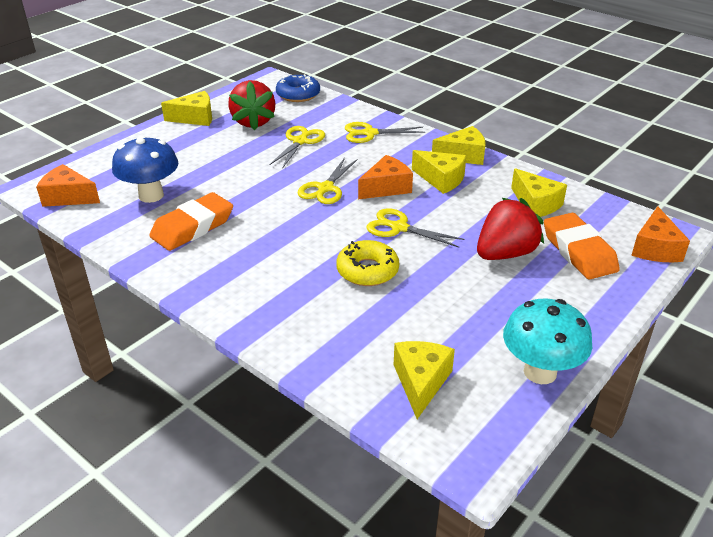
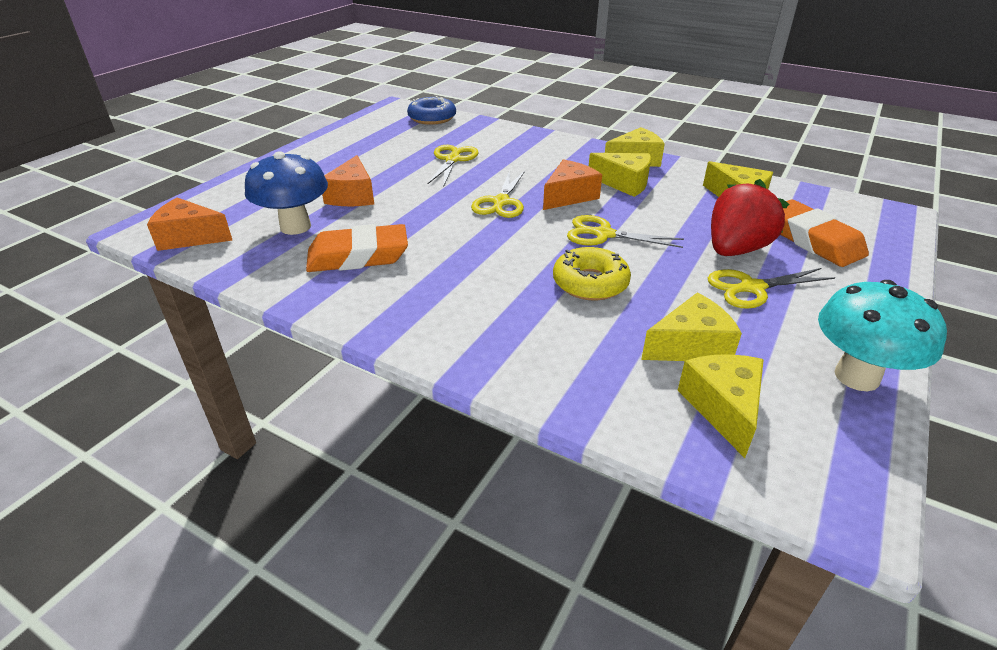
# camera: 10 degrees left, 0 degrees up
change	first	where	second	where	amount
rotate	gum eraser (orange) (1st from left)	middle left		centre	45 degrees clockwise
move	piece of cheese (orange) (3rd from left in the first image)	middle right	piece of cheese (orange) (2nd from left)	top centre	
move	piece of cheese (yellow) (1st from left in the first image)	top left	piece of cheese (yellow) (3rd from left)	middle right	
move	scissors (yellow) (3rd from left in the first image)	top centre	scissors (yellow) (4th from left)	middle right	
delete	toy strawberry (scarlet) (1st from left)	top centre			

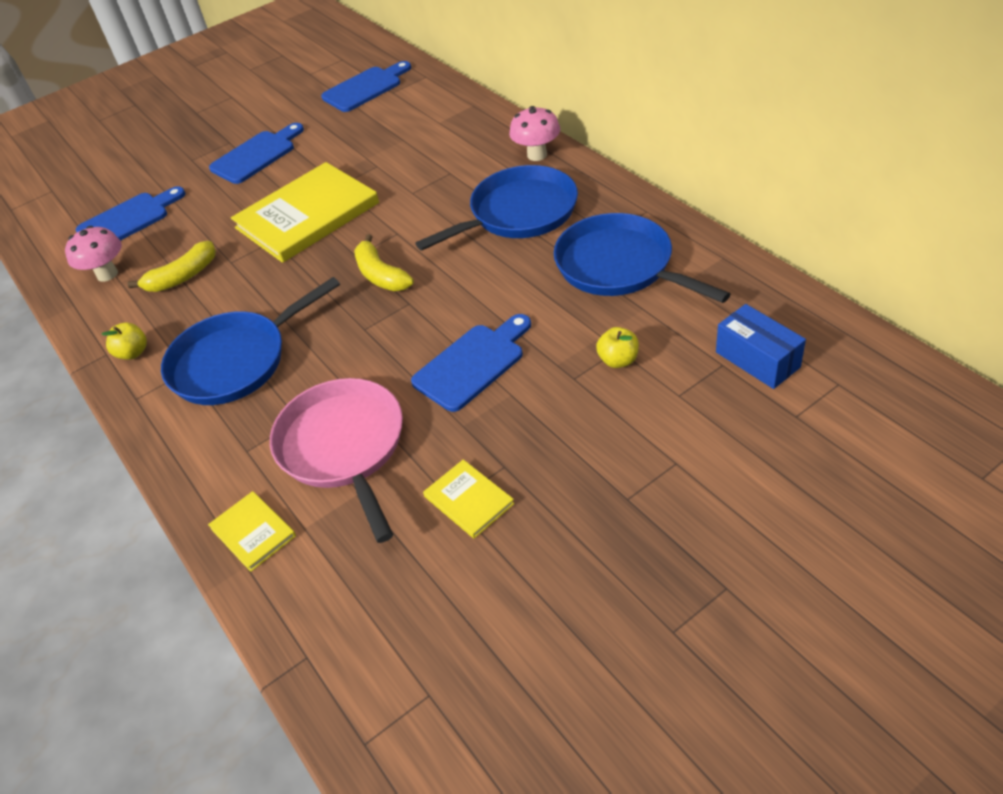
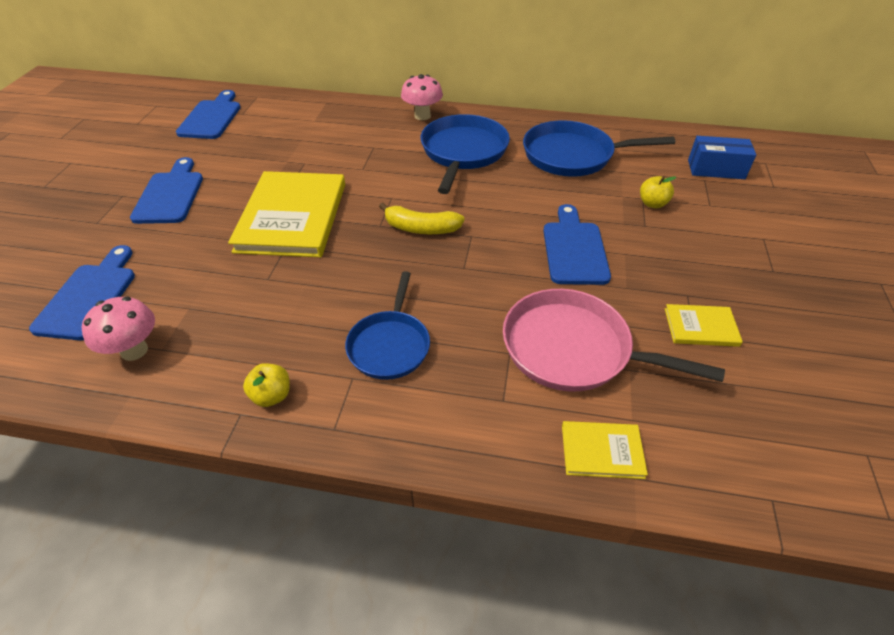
# camera: 50 degrees left, 0 degrees up
change	first	where	second	where	amount
resize	pan (blue) (1st from left)	middle left		centre	x0.66
delete	banana (yellow) (1st from left)	middle left			

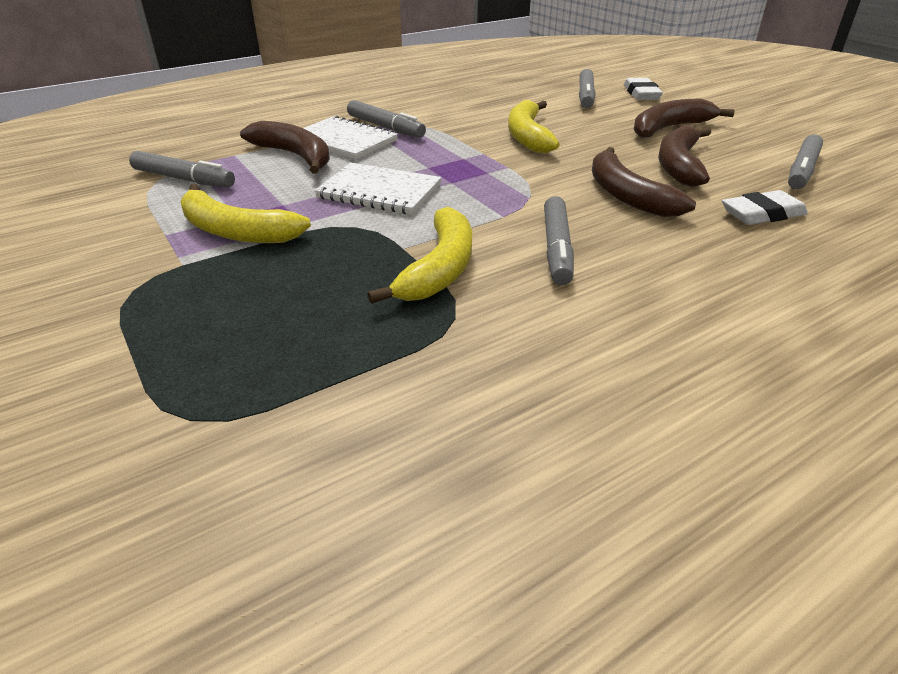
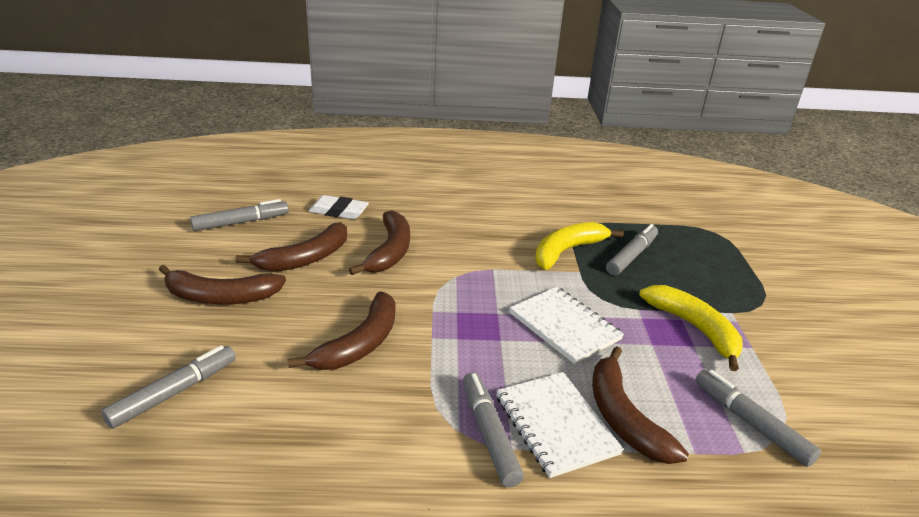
# camera: 150 degrees left, 5 degrees down
change	first	where	second	where	amount
recolor	banana (yellow) (3rd from left)	top centre	banana (russet) (3rd from left)	centre	
move	marker pen (ash-grey) (3rd from left in the first image)	centre	marker pen (ash-grey) (4th from left)	middle right	
delete	gum eraser (snow-white) (1st from left)	top right			

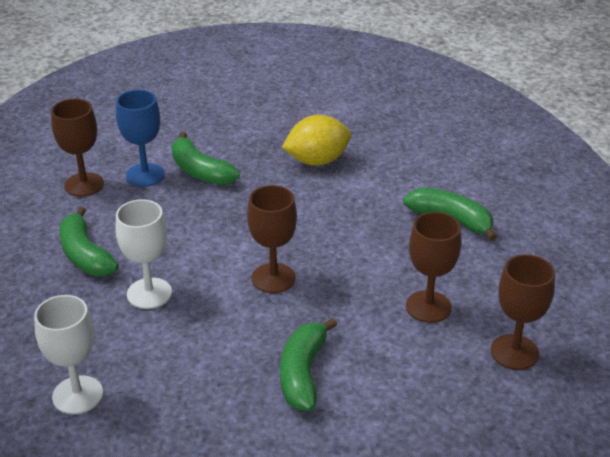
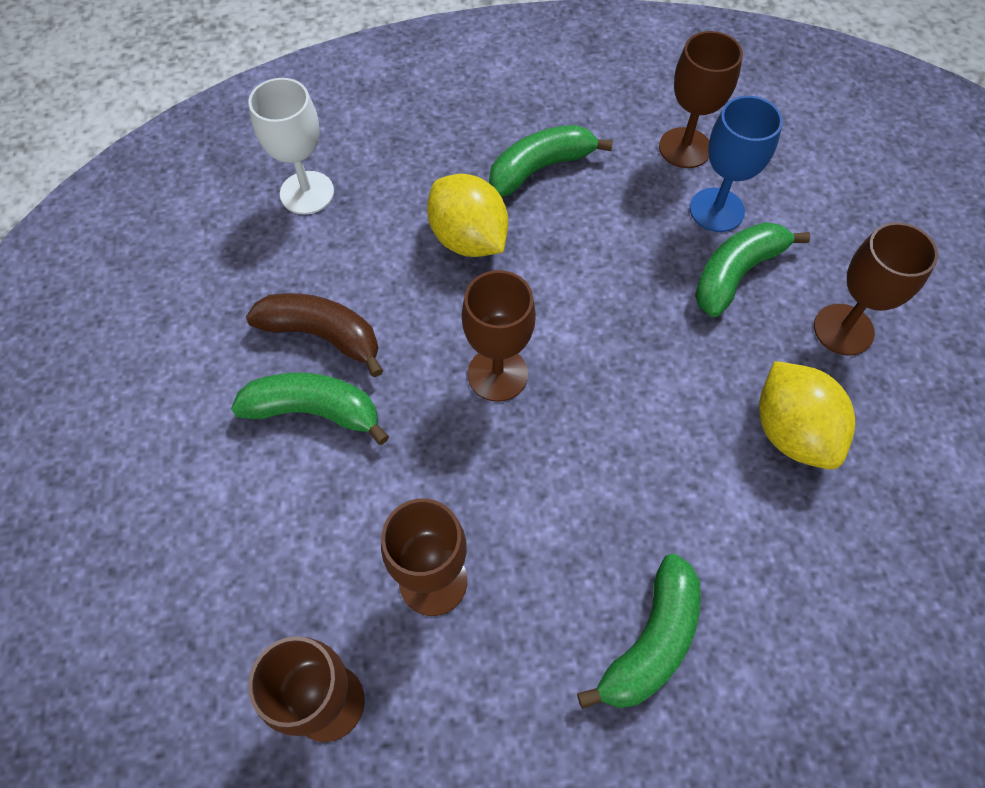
# camera: 90 degrees right, 25 degrees up
change	first	where	second	where	amount
insert			banana (russet)	middle left	
replace	chalice (snow-white) (2nd from left)	middle left	citrus fruit (yellow) (1st from left)	top centre	
insert			chalice (russet) (5th from left)	middle right	

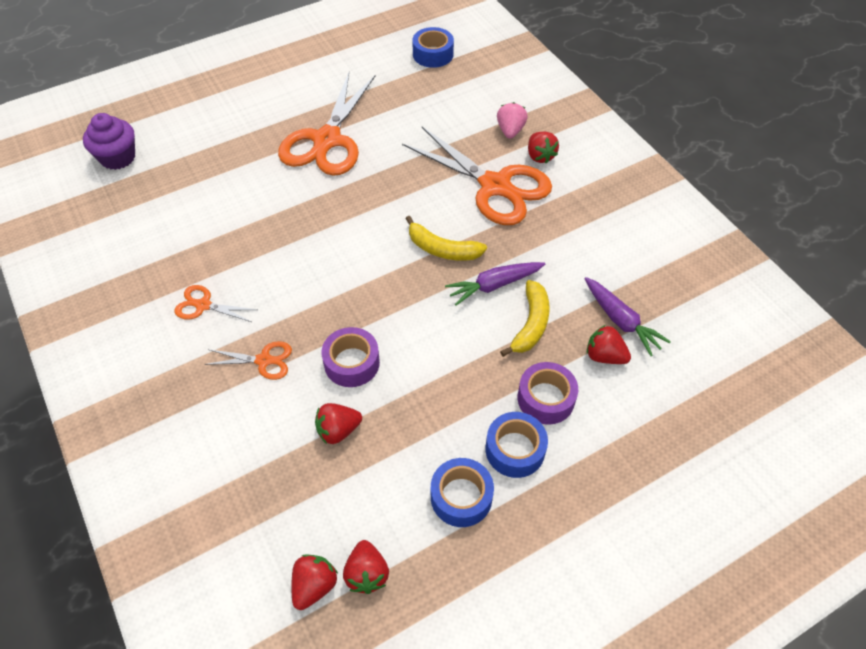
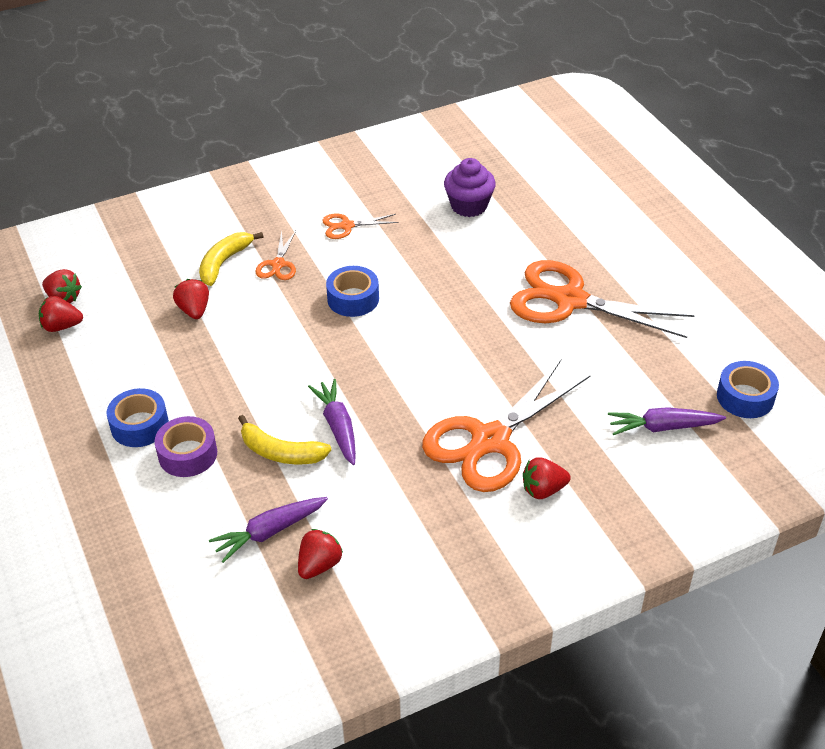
# camera: 95 degrees right, 10 degrees down
change	first	where	second	where	amount
move	banana (yellow) (1st from left)	centre		middle left	
move	toy strawberry (scarlet) (5th from left in the first image)	middle right	toy strawberry (scarlet) (4th from left)	bottom centre	
rotate	scissors (orange) (1st from left in the first image)	middle left	scissors (orange) (2nd from left)	top centre	120 degrees counterclockwise
move	sticky tape (blue) (2nd from left)	bottom centre		centre	
move	muffin (violet)	top left		top centre	
insert			carrot (violet) (3rd from left)	middle right	
delete	sticky tape (violet) (1st from left)	centre			
delete	toy strawberry (pink)	top centre			

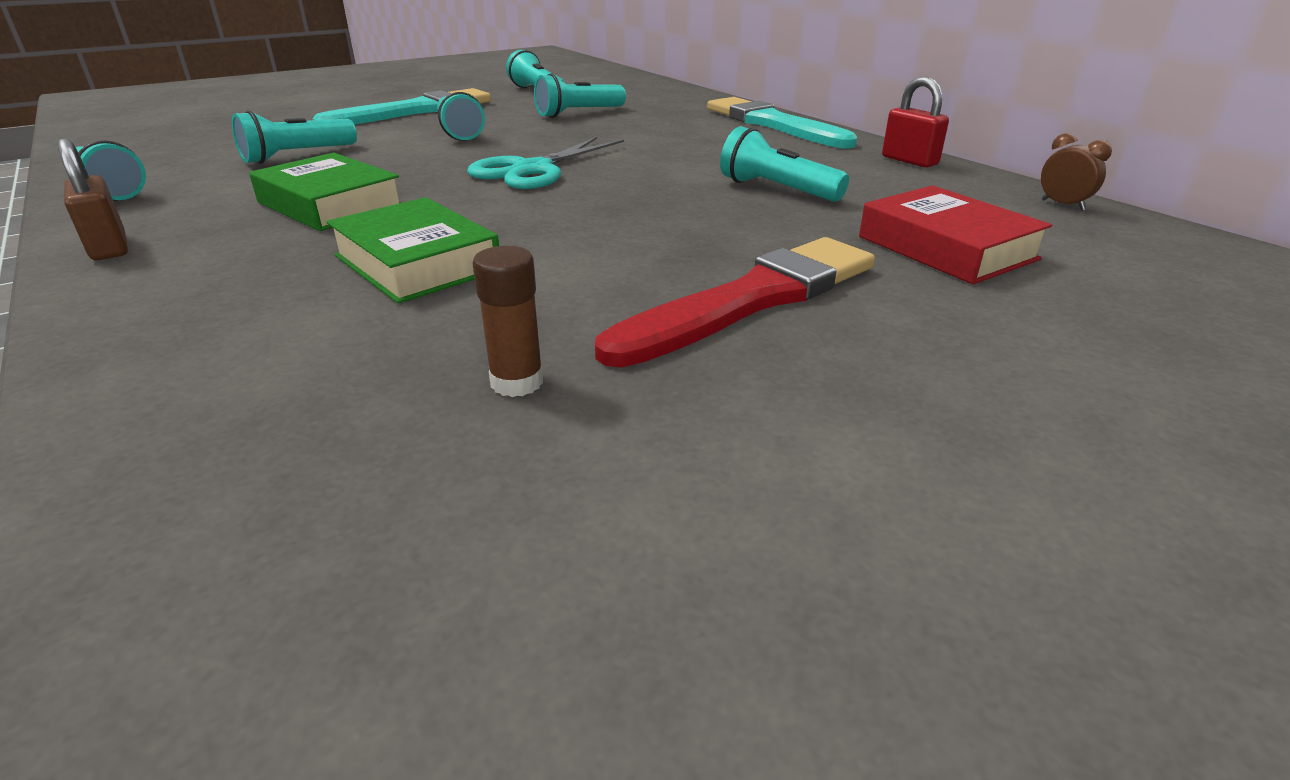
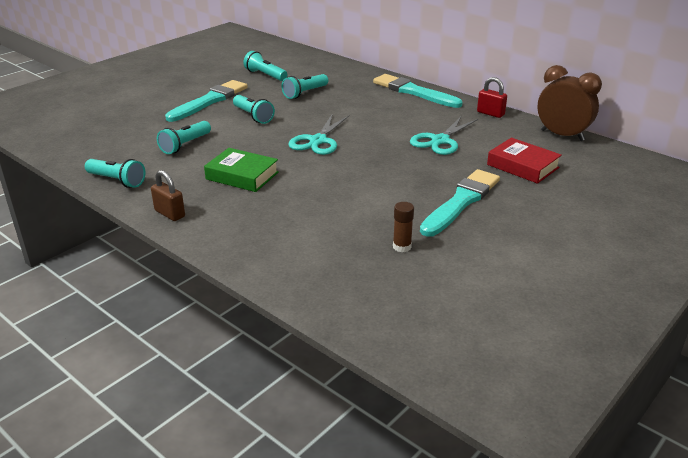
# camera: 15 degrees left, 0 degrees up
change	first	where	second	where	amount
replace	pocket torch (teal) (6th from left)	top centre	scissors (teal) (2nd from left)	top centre	
recolor	paint brush (scarlet)	centre	paint brush (teal) (3rd from left)	middle right	
resize	clock (russet)	top right		top right	x2.36
delete	book (emerald) (2nd from left)	top left			

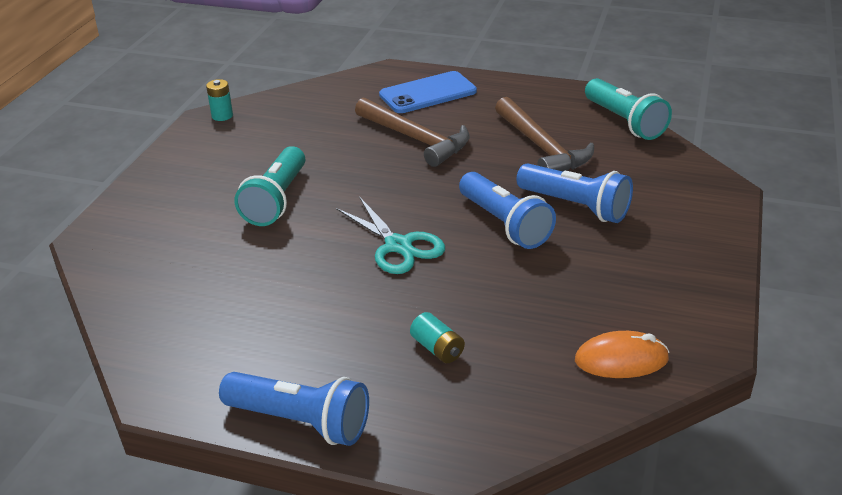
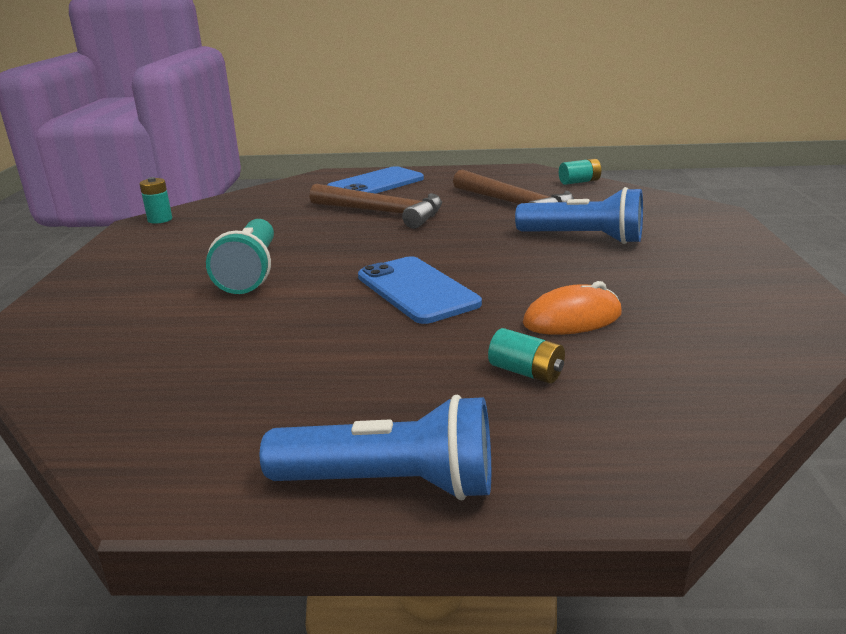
# camera: 15 degrees left, 10 degrees down
change	first	where	second	where	amount
replace	scissors (teal)	centre	phone (blue) (2nd from left)	centre	
move	PC mouse (orange)	bottom right		middle right	
replace	pocket torch (teal) (2nd from left)	top right	AA battery (teal) (3rd from left)	top right	
delete	pocket torch (blue) (2nd from left)	centre			

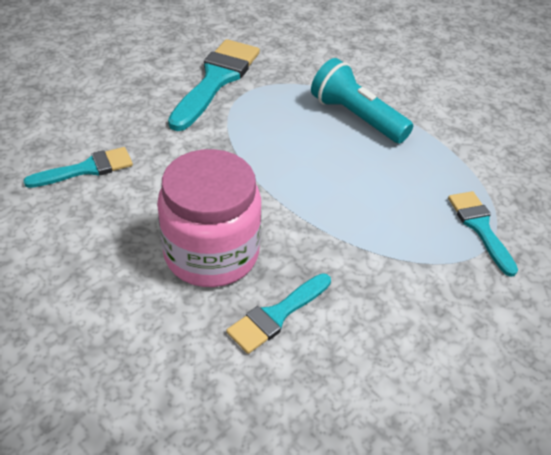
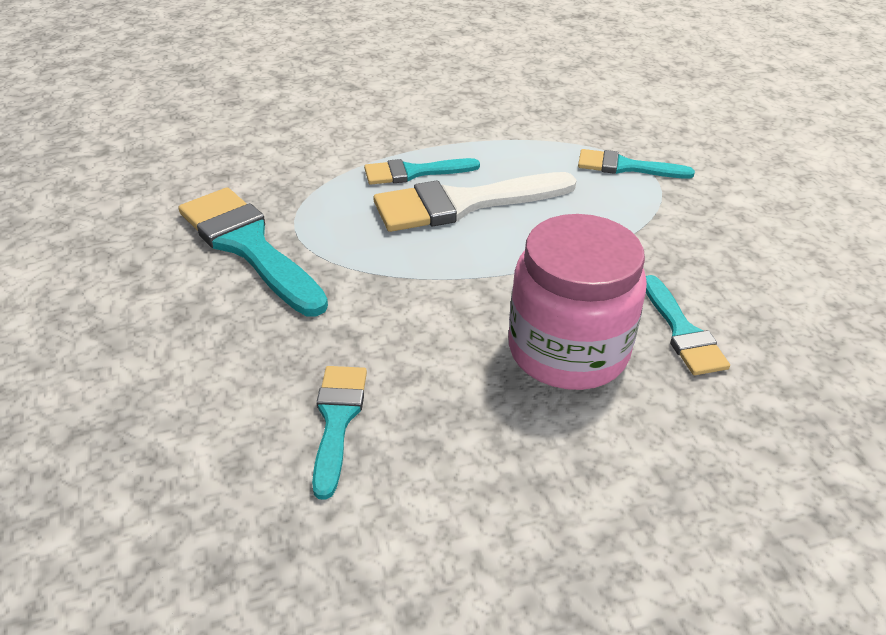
# camera: 60 degrees left, 5 degrees down
change	first	where	second	where	amount
replace	pocket torch (teal)	top centre	paint brush (teal) (3rd from left)	top centre	
insert			paint brush (snow-white)	top centre	

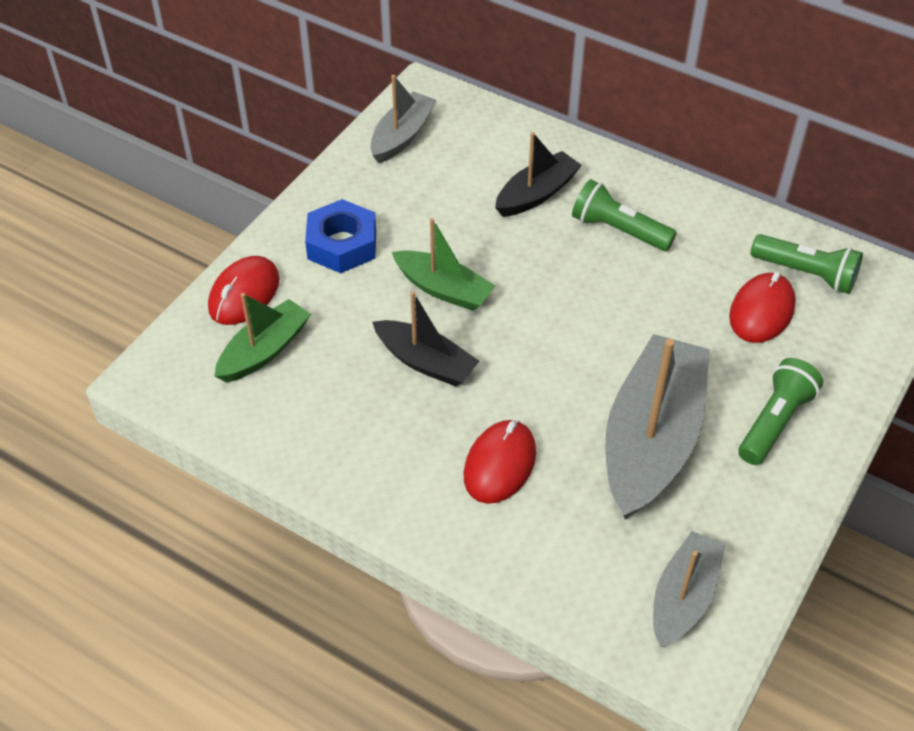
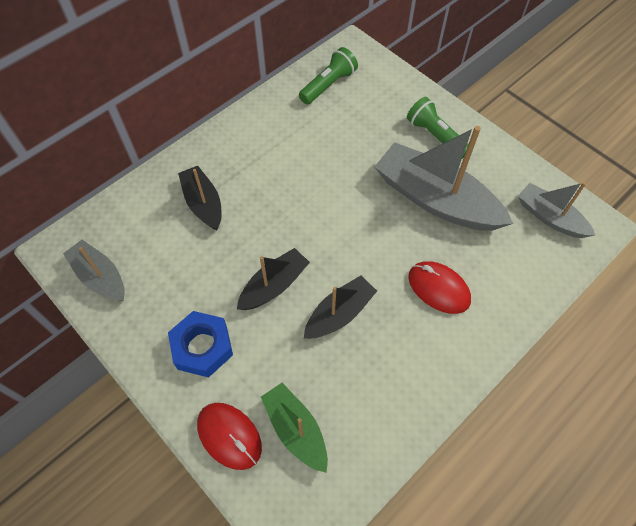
# camera: 75 degrees left, 10 degrees up
change	first	where	second	where	amount
recolor	boat (emerald) (2nd from left)	centre	boat (ebony) (2nd from left)	centre	
delete	pocket torch (emerald) (1st from left)	top right			
delete	PC mouse (scarlet) (3rd from left)	middle right			

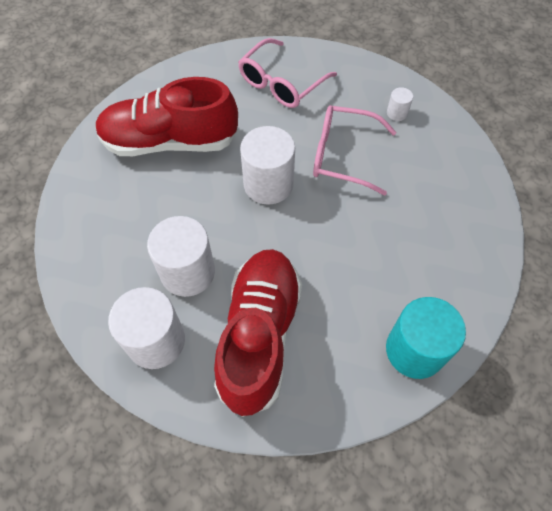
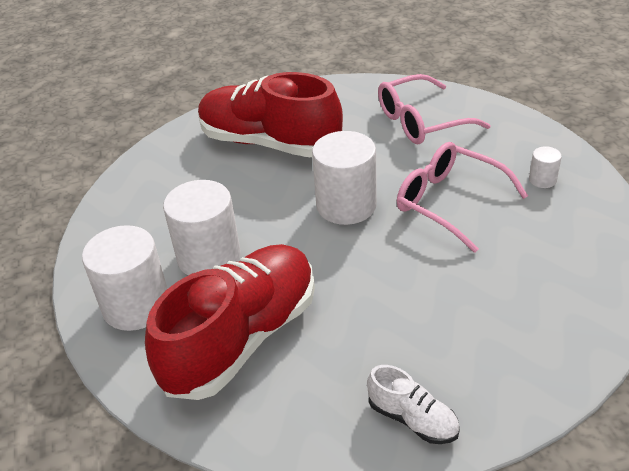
# camera: 30 degrees right, 20 degrees down
change	first	where	second	where	amount
replace	cylinder shape (teal)	middle right	shoe (snow-white)	bottom centre	

